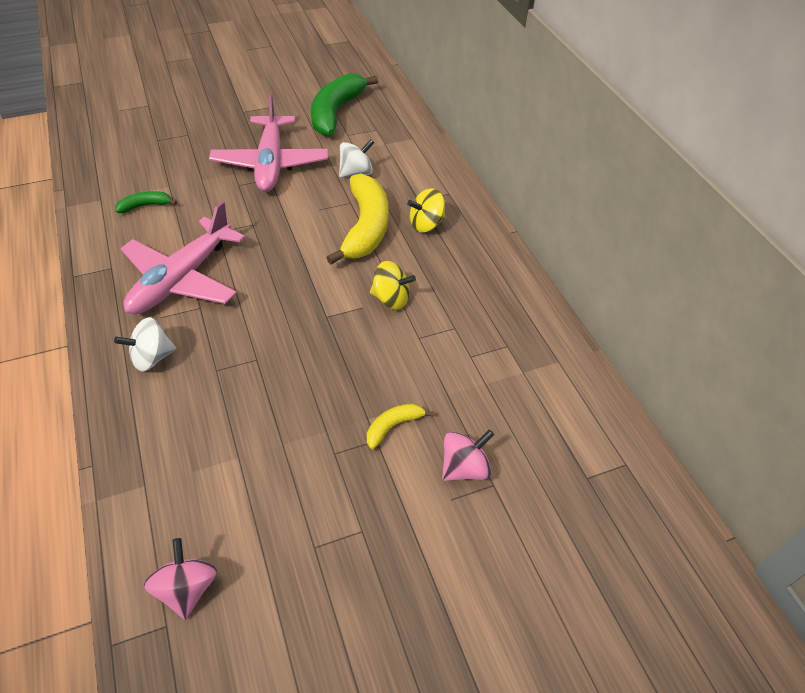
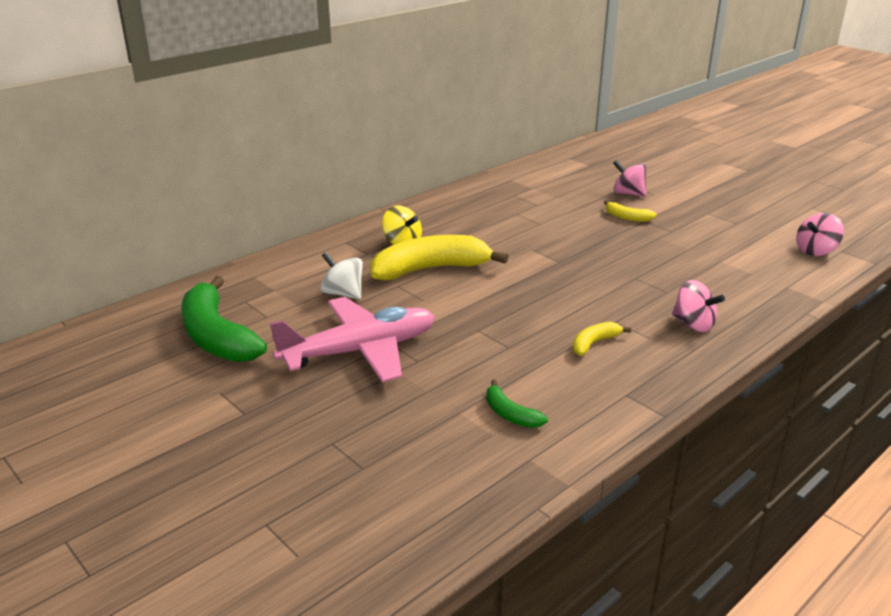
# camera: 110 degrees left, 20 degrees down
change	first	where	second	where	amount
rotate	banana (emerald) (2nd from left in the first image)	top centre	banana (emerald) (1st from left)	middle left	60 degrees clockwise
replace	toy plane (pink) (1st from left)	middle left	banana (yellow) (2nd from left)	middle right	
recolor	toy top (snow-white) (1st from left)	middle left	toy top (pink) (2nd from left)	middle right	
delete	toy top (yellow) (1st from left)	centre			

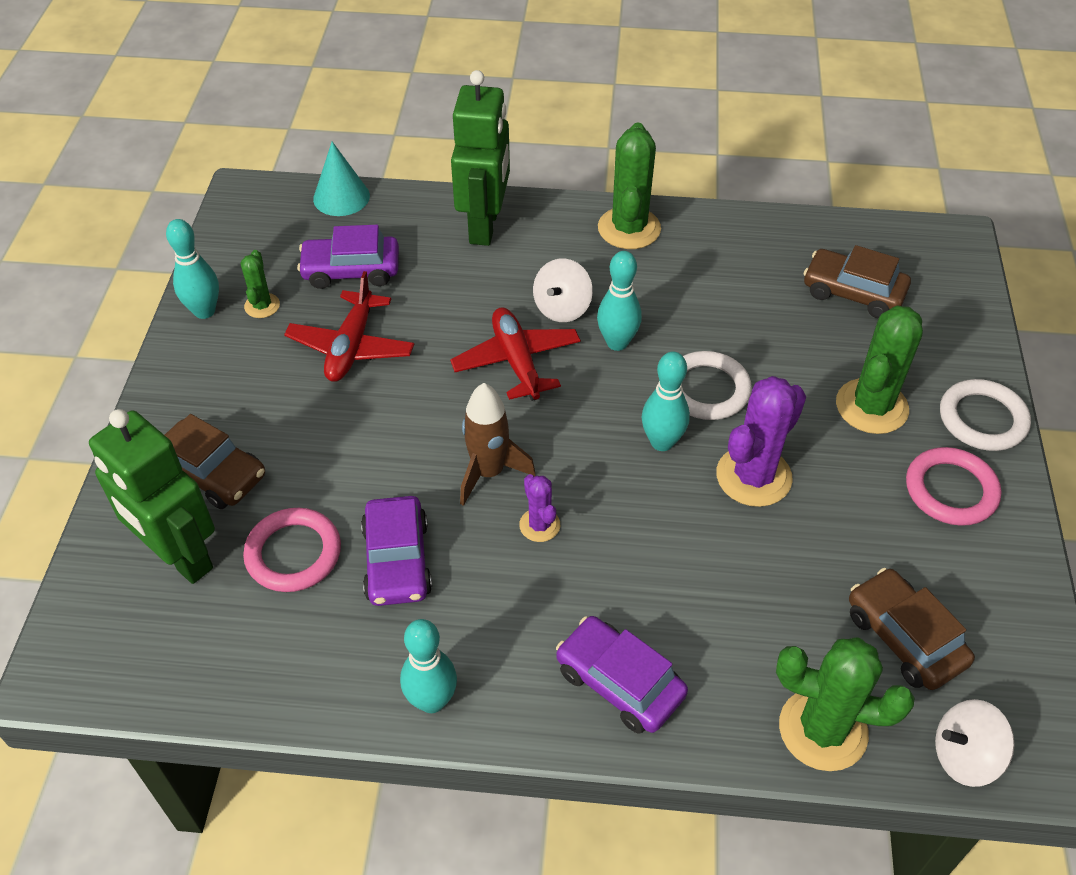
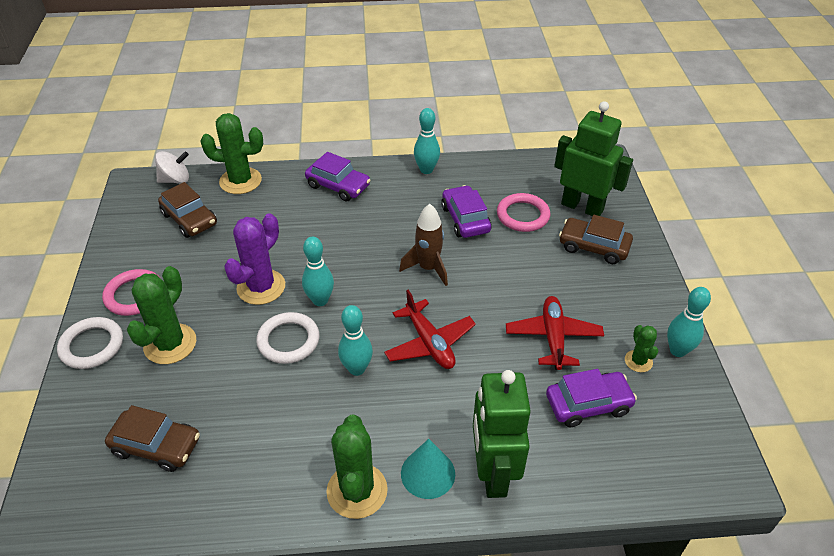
# camera: 170 degrees right, 5 degrees down
change	first	where	second	where	amount
move	cone shape (teal)	top left		bottom centre	
delete	saguaro cactus (violet) (1st from left)	centre			
delete	toy top (snow-white) (1st from left)	top centre			

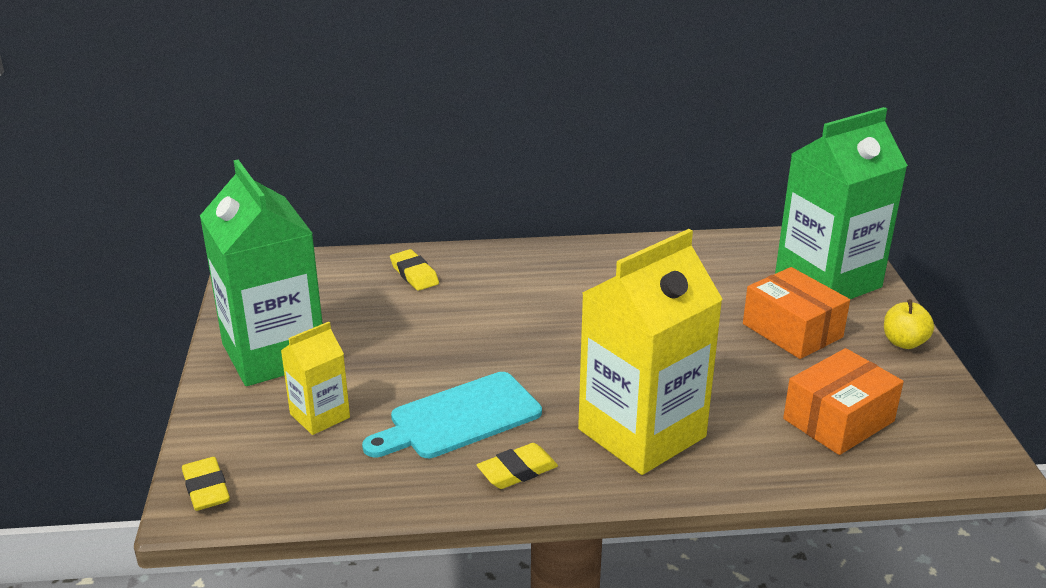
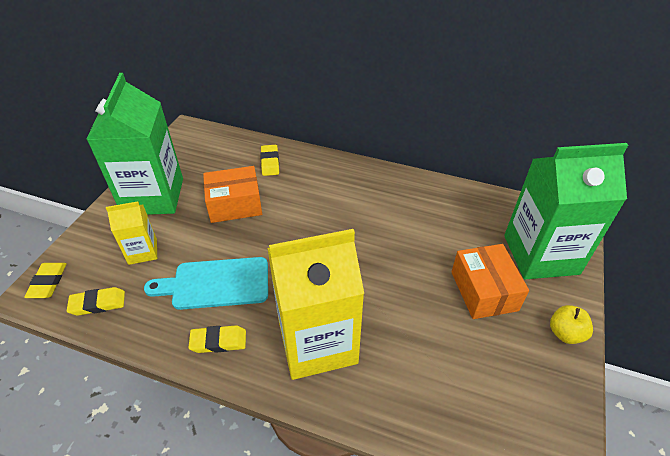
# camera: 25 degrees right, 15 degrees up
change	first	where	second	where	amount
insert			gum eraser (yellow) (2nd from left)	middle left	
move	box (orange) (2nd from left in the first image)	bottom right	box (orange) (1st from left)	centre	

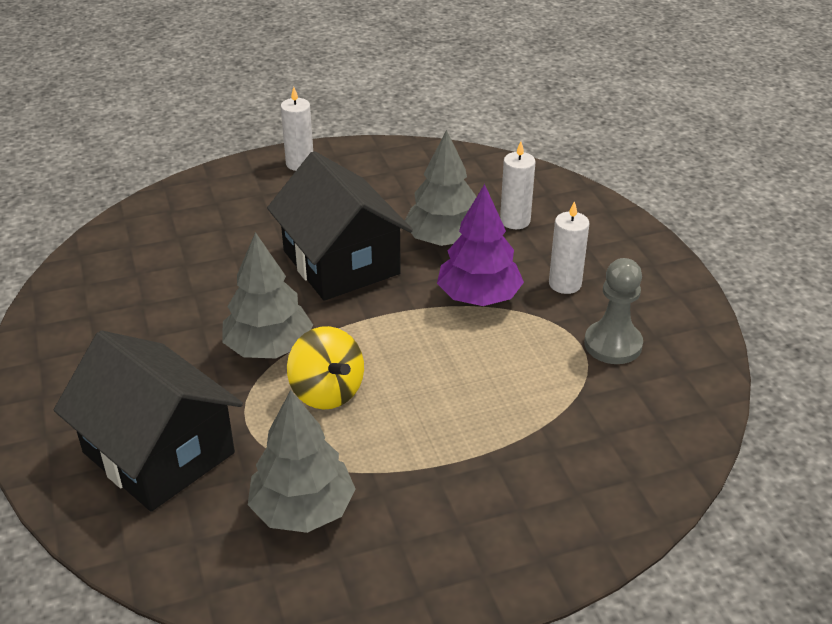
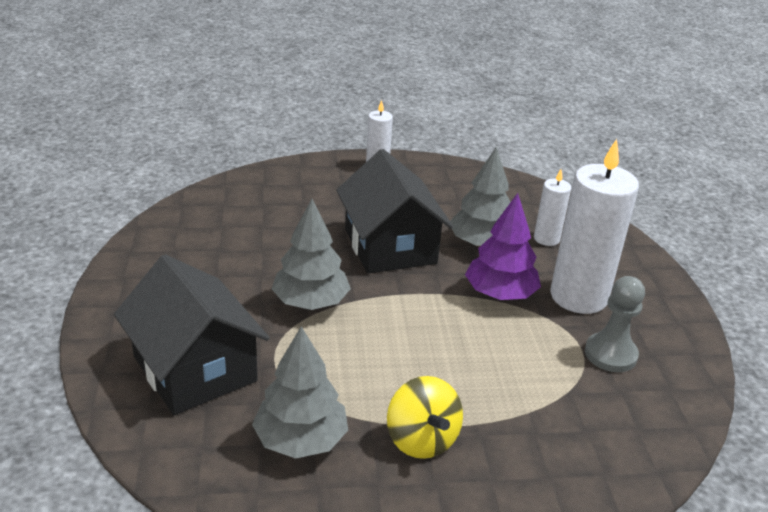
# camera: 10 degrees right, 5 degrees down
change	first	where	second	where	amount
move	toy top (yellow)	centre		bottom centre	
resize	candle (snow-white) (3rd from left)	middle right		middle right	x1.99

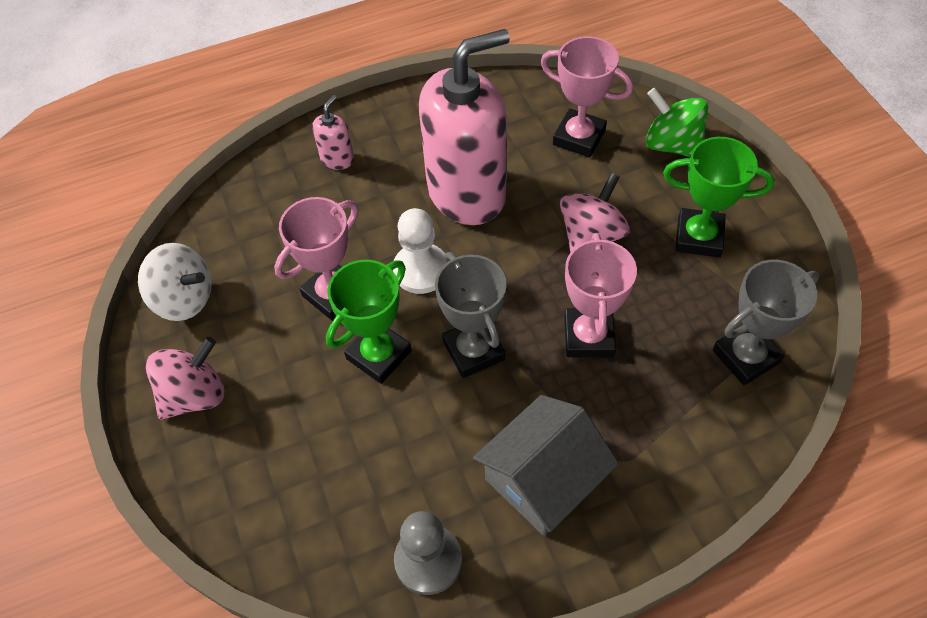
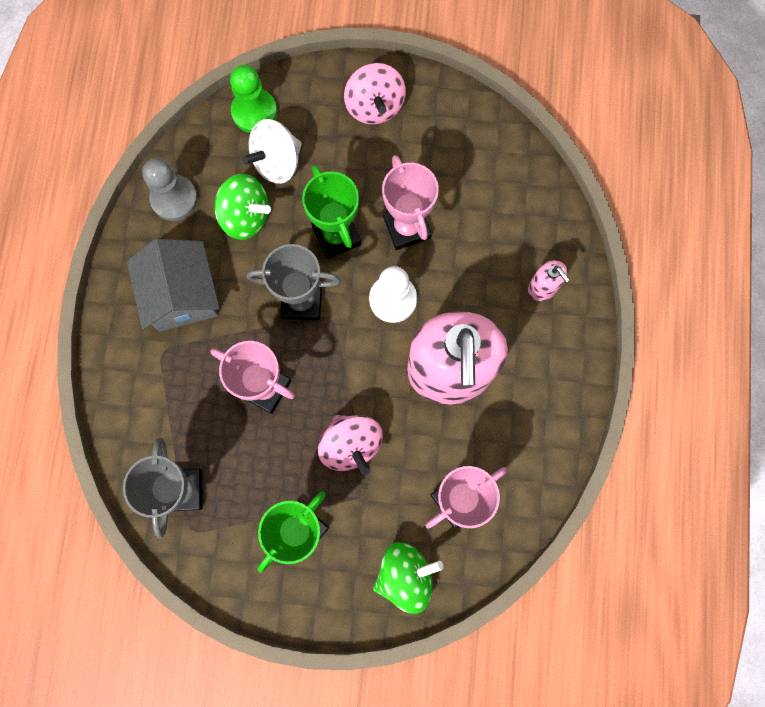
# camera: 115 degrees right, 20 degrees up
change	first	where	second	where	amount
insert			toy top (emerald) (1st from left)	top left	
insert			chess pawn (emerald)	top left	
move	toy top (snow-white)	middle left		top centre	

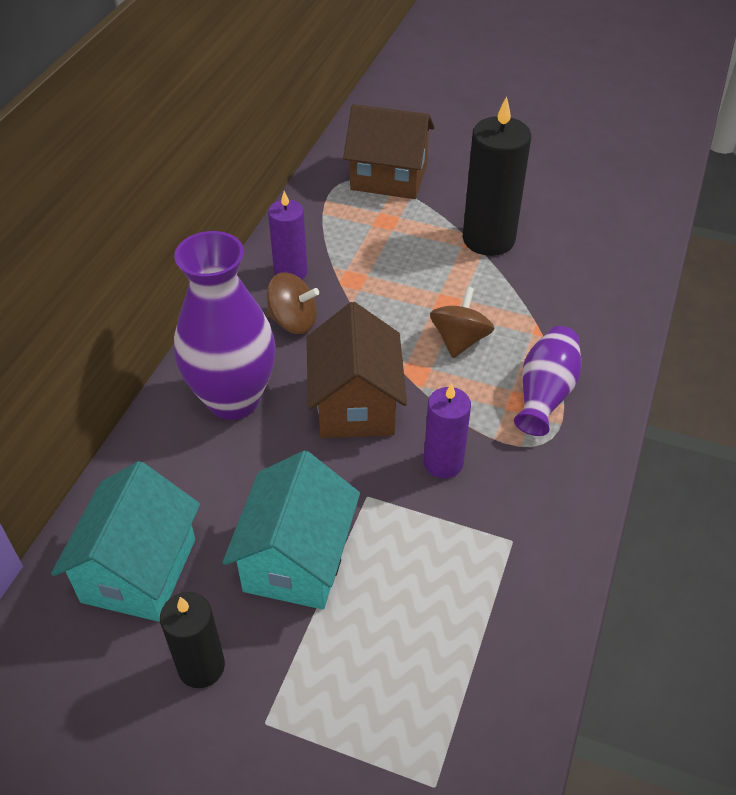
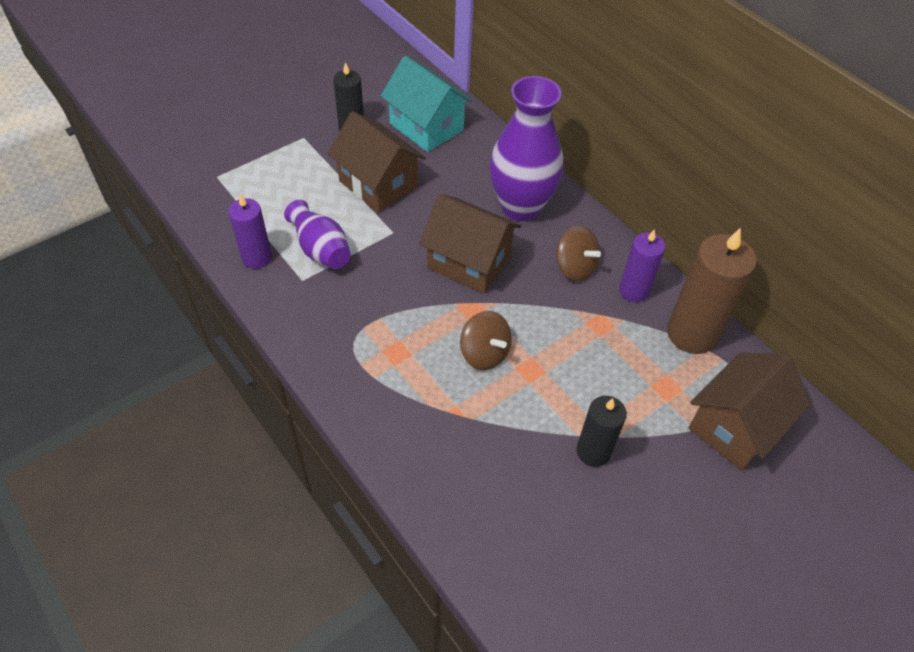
# camera: 120 degrees right, 5 degrees up
change	first	where	second	where	amount
move	candle (violet) (2nd from left in the first image)	centre	candle (violet) (1st from left)	middle left	
move	vase (violet) (2nd from left in the first image)	middle right	vase (violet) (1st from left)	centre	
recolor	house (teal) (2nd from left)	bottom centre	house (russet) (1st from left)	top centre	
rotate	toy top (russet) (1st from left in the first image)	centre	toy top (russet) (2nd from left)	centre	90 degrees counterclockwise
resize	candle (ebony) (2nd from left)	top right		centre	x0.61
insert			candle (russet)	middle right	

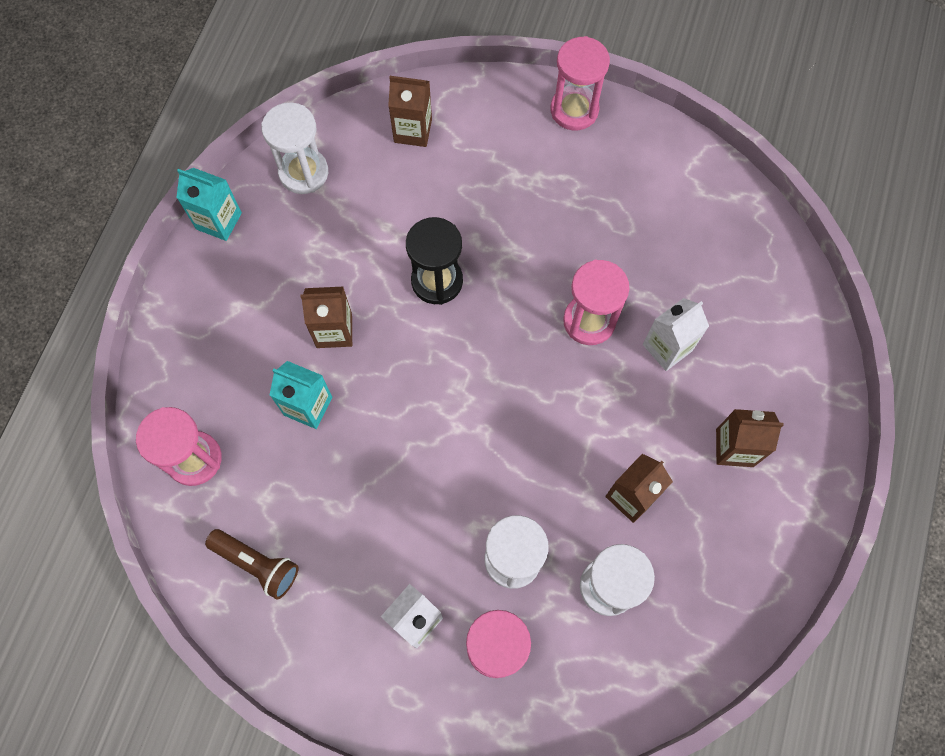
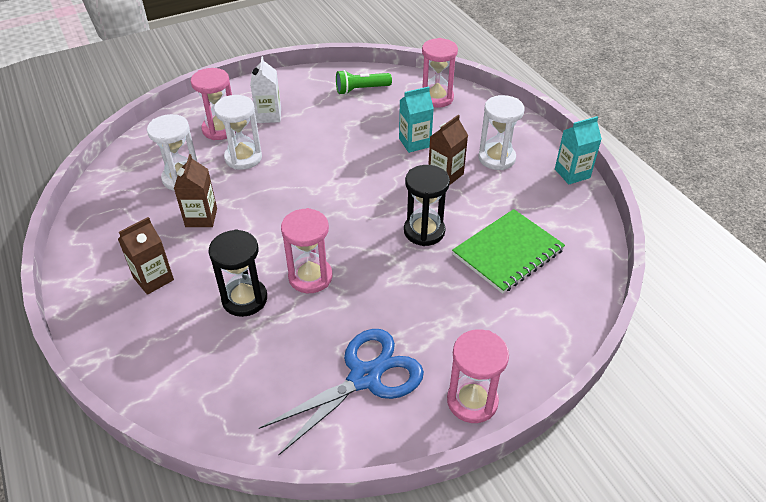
# camera: 135 degrees right, 25 degrees down
change	first	where	second	where	amount
replace	milk carton (snow-white) (2nd from left)	middle right	hourglass (ebony) (1st from left)	middle left	
insert			scissors (blue)	bottom centre	
recolor	pocket torch (russet)	bottom left	pocket torch (emerald)	top centre	
insert			notebook (emerald)	centre	
move	hourglass (snow-white) (1st from left in the first image)	top left	hourglass (snow-white) (3rd from left)	top centre	
delete	milk carton (russet) (2nd from left)	top centre			

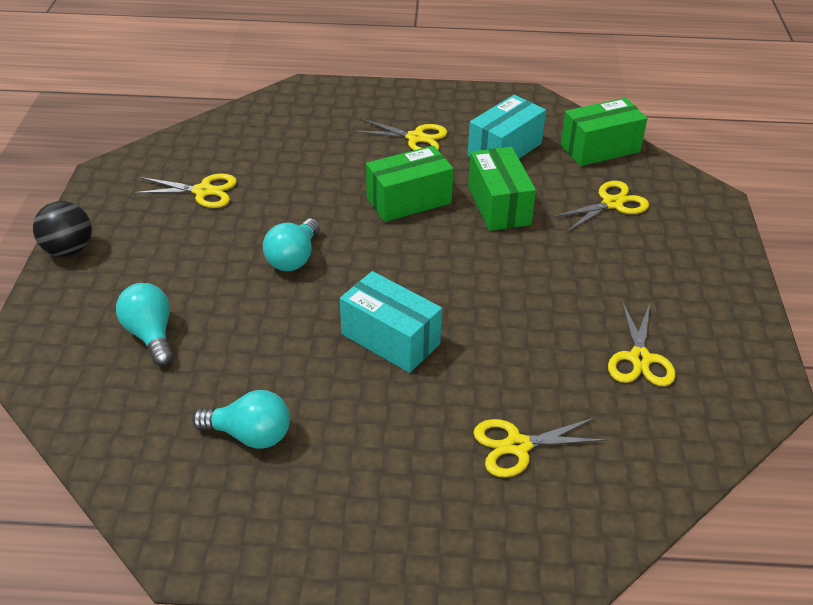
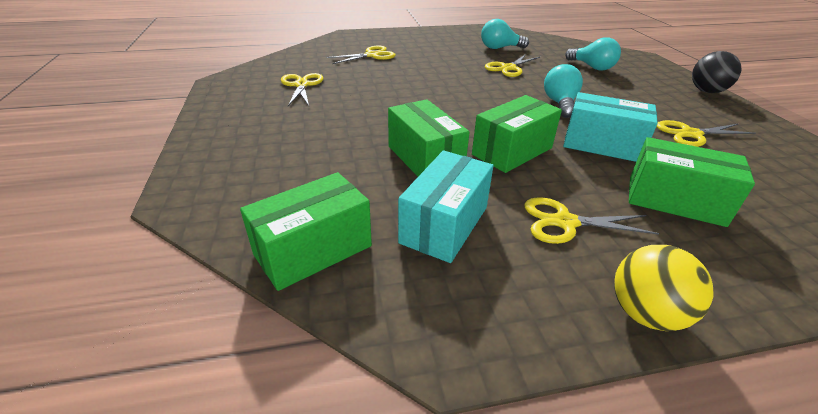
# camera: 165 degrees right, 5 degrees down
change	first	where	second	where	amount
move	scissors (yellow) (4th from left in the first image)	middle right	scissors (yellow) (3rd from left)	top centre	
move	box (teal) (1st from left in the first image)	centre	box (teal) (2nd from left)	top right	
insert			ball (yellow)	bottom right	
insert			box (emerald) (4th from left)	middle right	

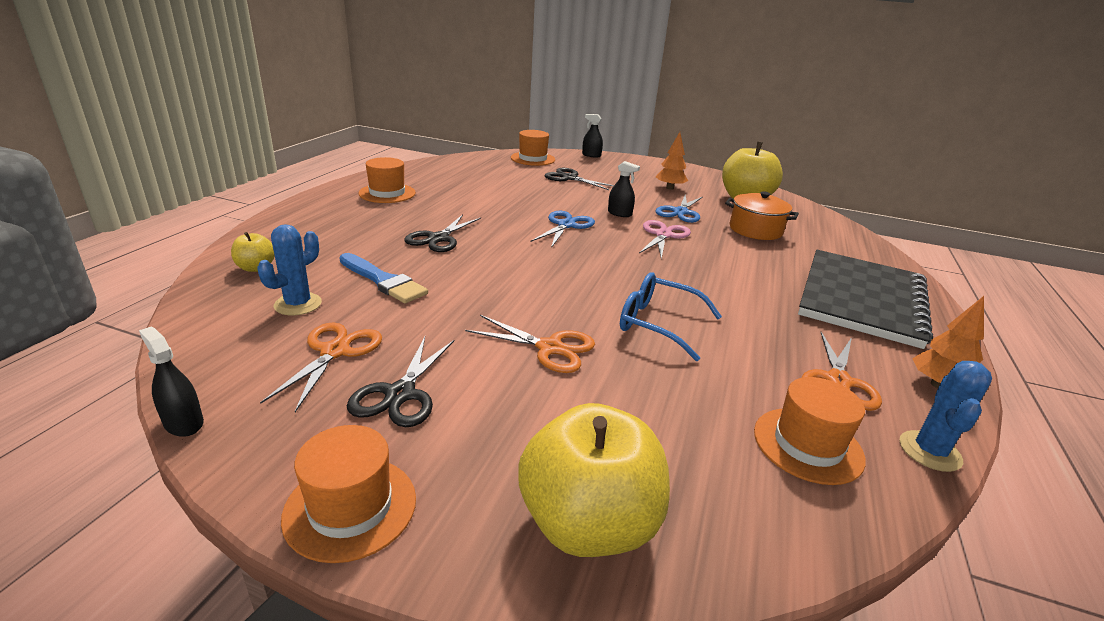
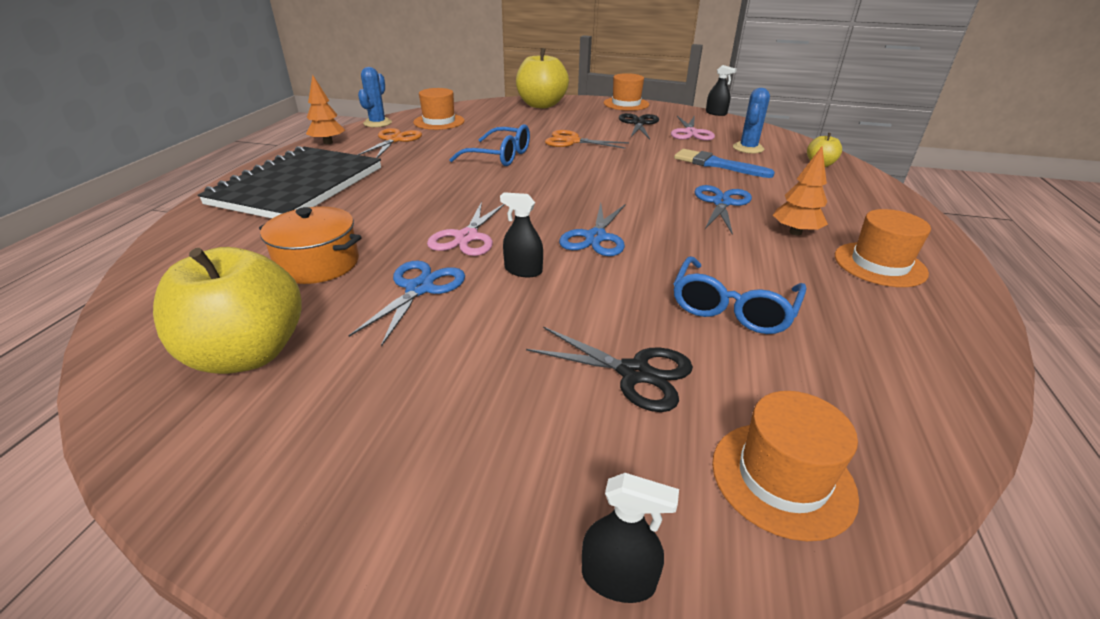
# camera: 175 degrees right, 5 degrees up
change	first	where	second	where	amount
recolor	scissors (orange) (1st from left)	middle left	scissors (pink) (2nd from left)	top centre	
insert			spectacles (blue) (2nd from left)	middle right	
recolor	scissors (ebony) (2nd from left)	centre	scissors (blue) (3rd from left)	centre	
move	fir tree (orange) (1st from left in the first image)	top centre	fir tree (orange) (2nd from left)	top right	

